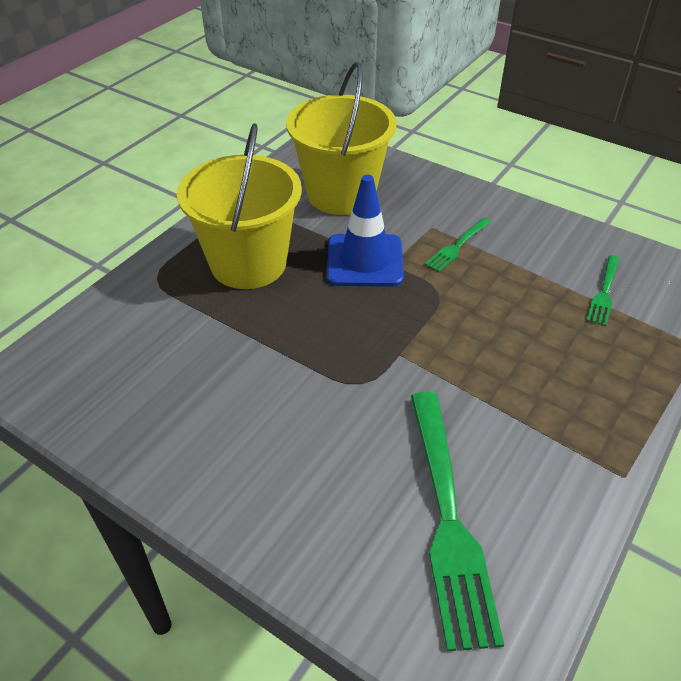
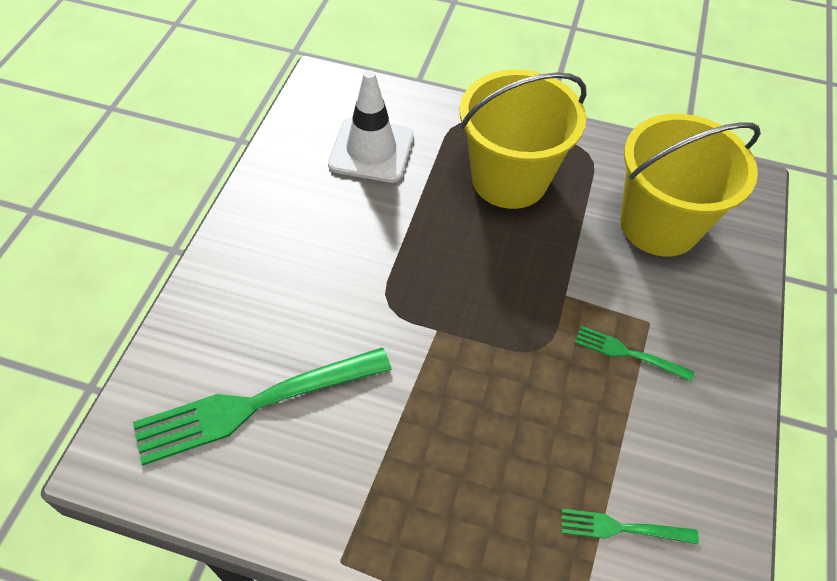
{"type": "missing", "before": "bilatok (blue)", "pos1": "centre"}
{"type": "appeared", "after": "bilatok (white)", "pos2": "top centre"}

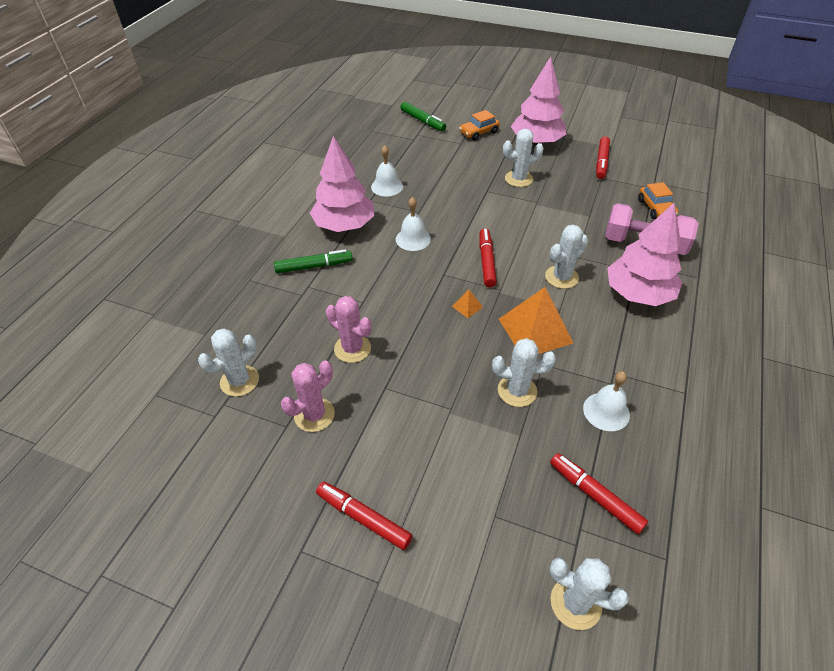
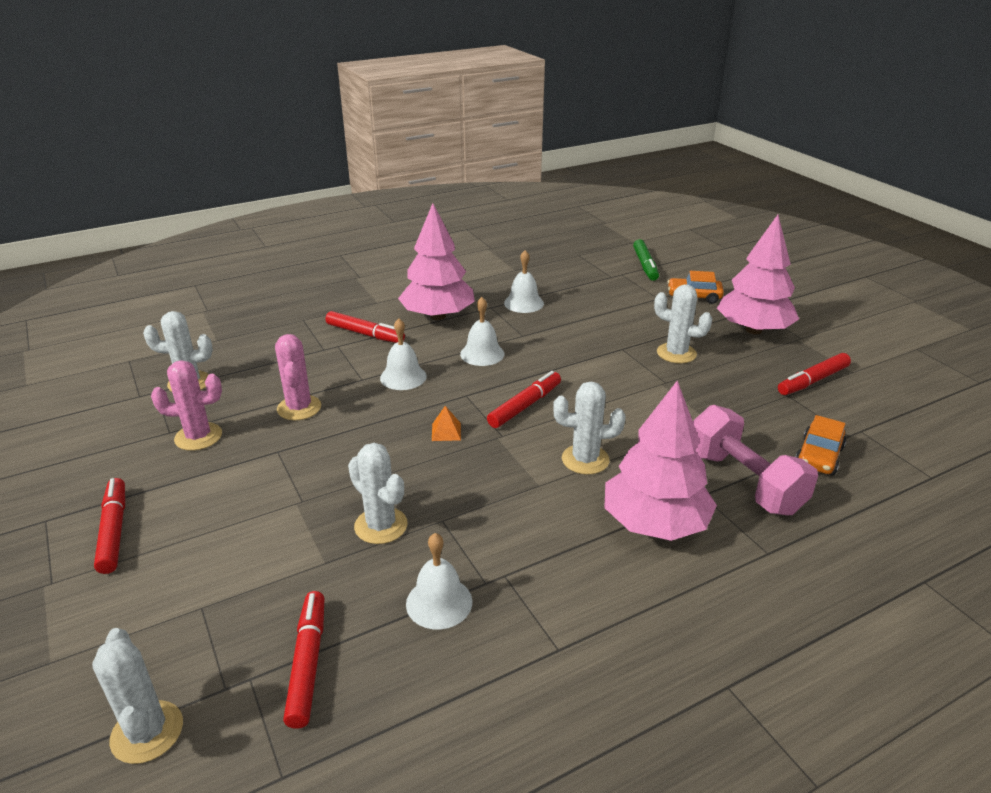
{"type": "colour", "before": "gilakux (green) (no. 1 from left)", "after": "gilakux (red) (no. 3 from left)", "pos1": "centre", "pos2": "centre"}
{"type": "missing", "before": "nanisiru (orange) (no. 2 from left)", "pos1": "centre"}
{"type": "appeared", "after": "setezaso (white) (no. 1 from left)", "pos2": "centre"}

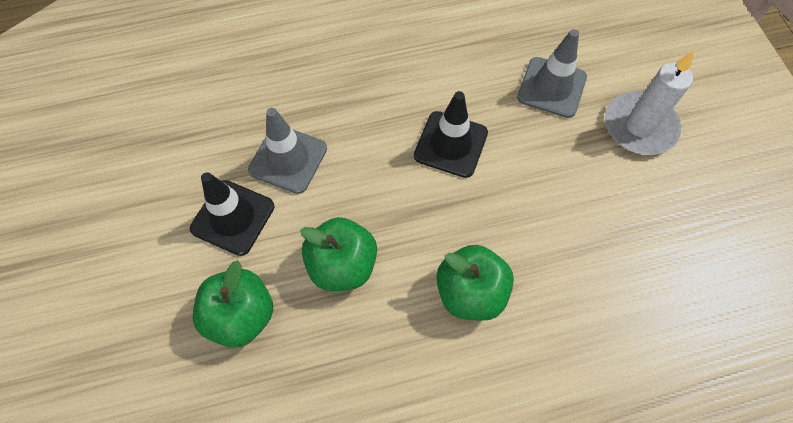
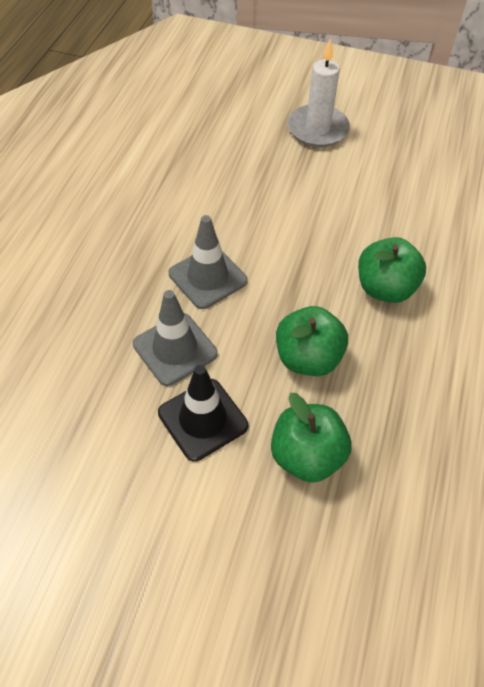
{"type": "relocated", "before": "bilatok (grey) (no. 2 from left)", "pos1": "top right", "pos2": "centre"}
{"type": "missing", "before": "bilatok (black) (no. 2 from left)", "pos1": "top centre"}

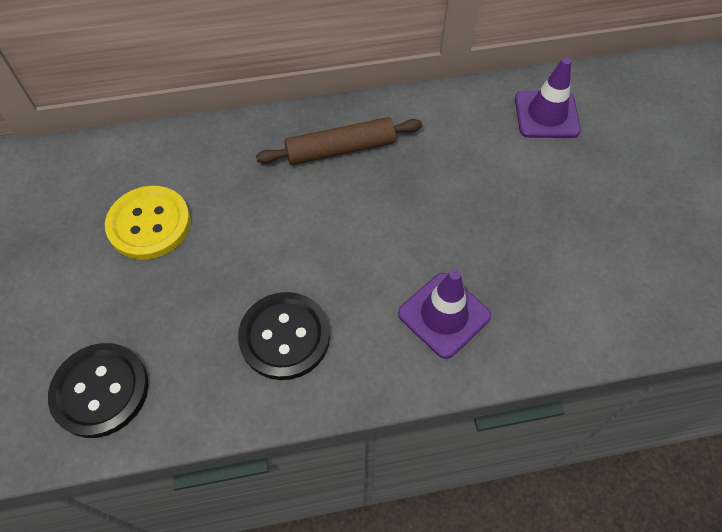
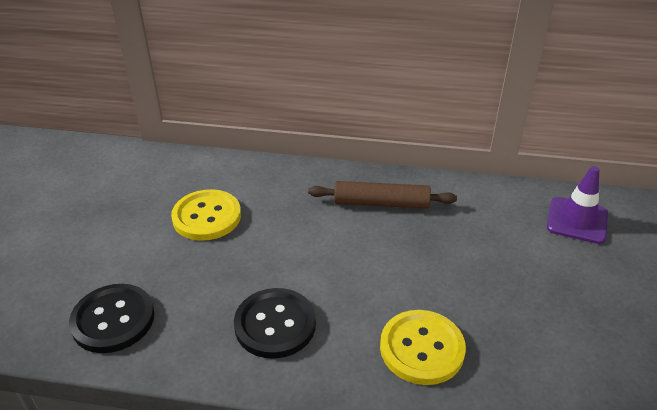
{"type": "exchanged", "before": "bilatok (purple) (no. 1 from left)", "after": "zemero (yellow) (no. 2 from left)", "pos1": "centre", "pos2": "bottom centre"}

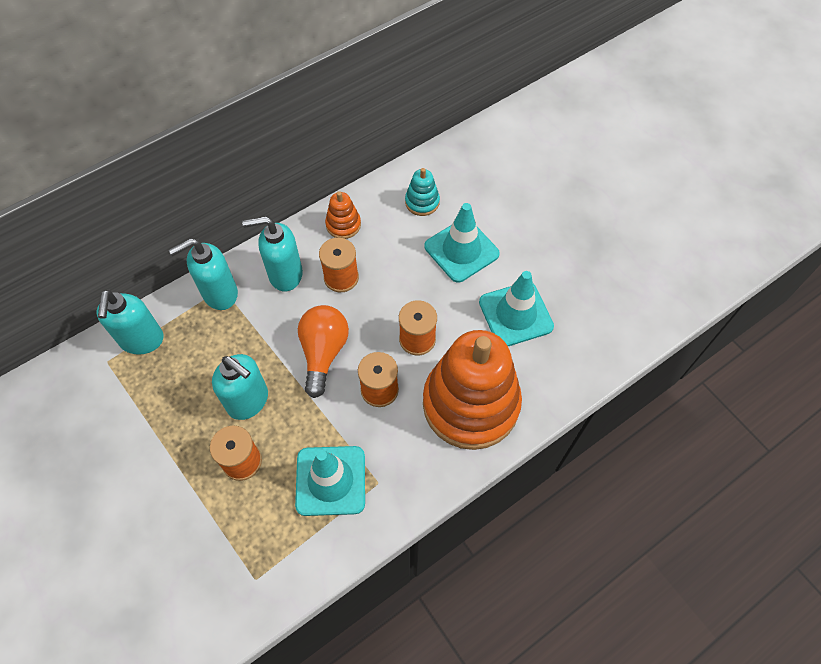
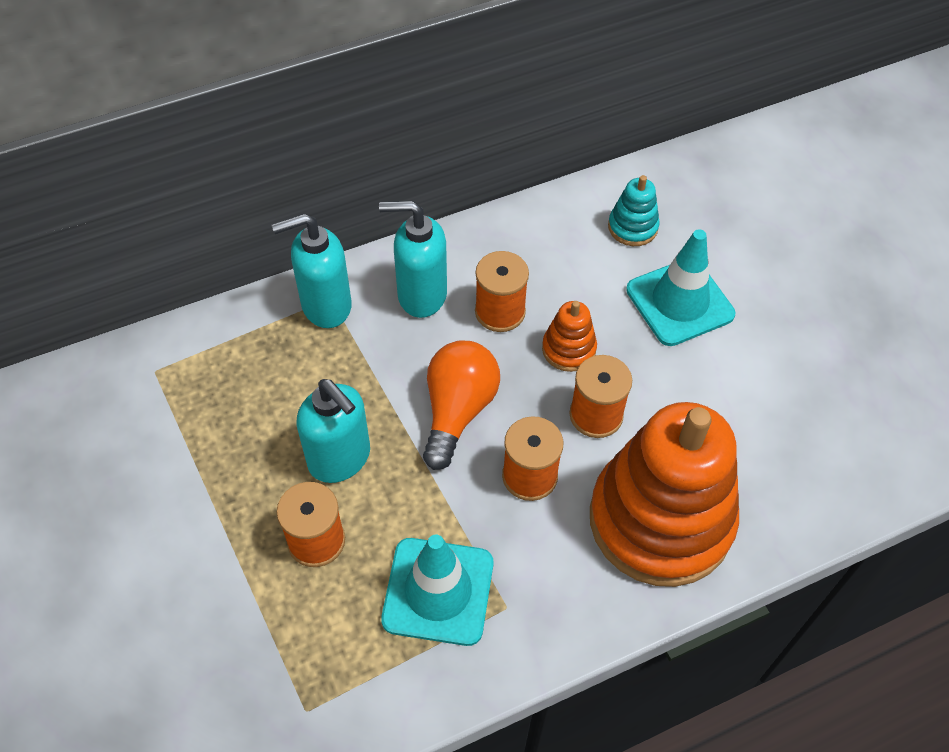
{"type": "relocated", "before": "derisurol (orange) (no. 1 from left)", "pos1": "top centre", "pos2": "centre"}
{"type": "missing", "before": "bilatok (turquoise) (no. 3 from left)", "pos1": "centre"}
{"type": "missing", "before": "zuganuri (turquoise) (no. 1 from left)", "pos1": "middle left"}

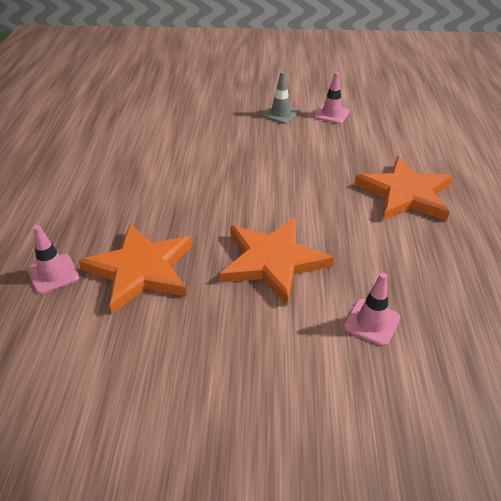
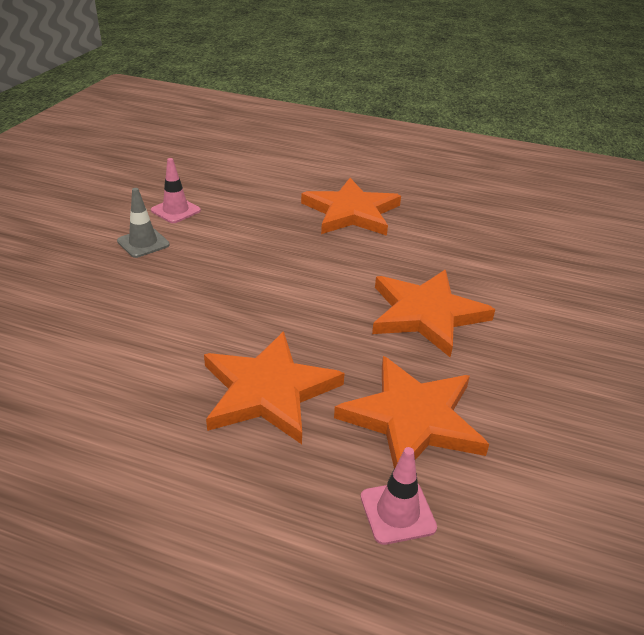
{"type": "missing", "before": "bilatok (pink) (no. 3 from left)", "pos1": "middle right"}
{"type": "appeared", "after": "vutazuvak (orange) (no. 1 from left)", "pos2": "centre"}

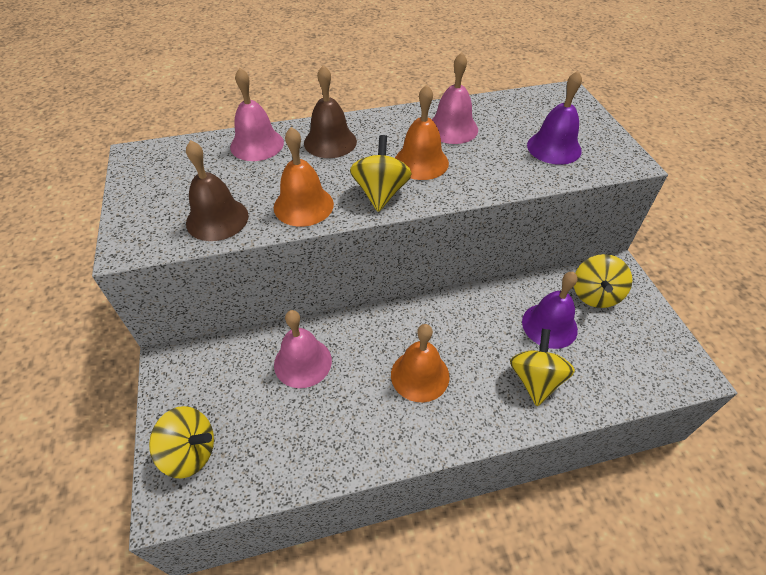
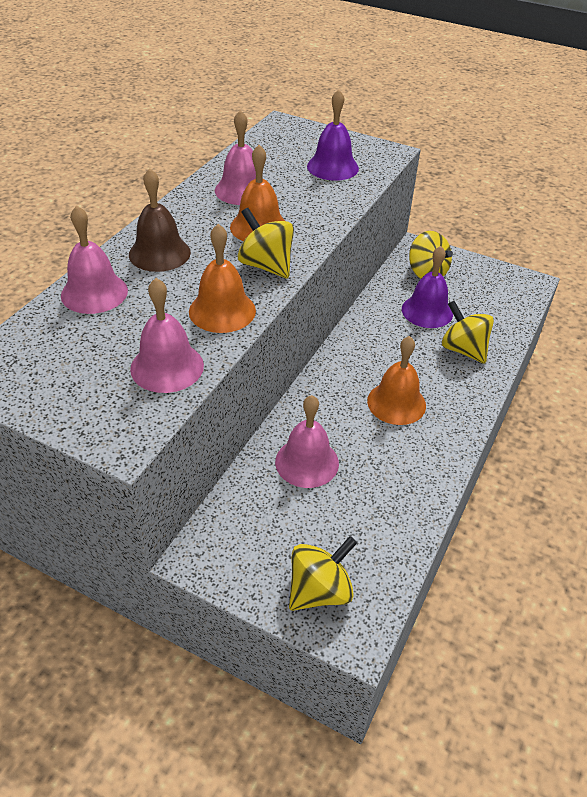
{"type": "colour", "before": "setezaso (brown) (no. 1 from left)", "after": "setezaso (pink) (no. 2 from left)", "pos1": "top left", "pos2": "middle left"}

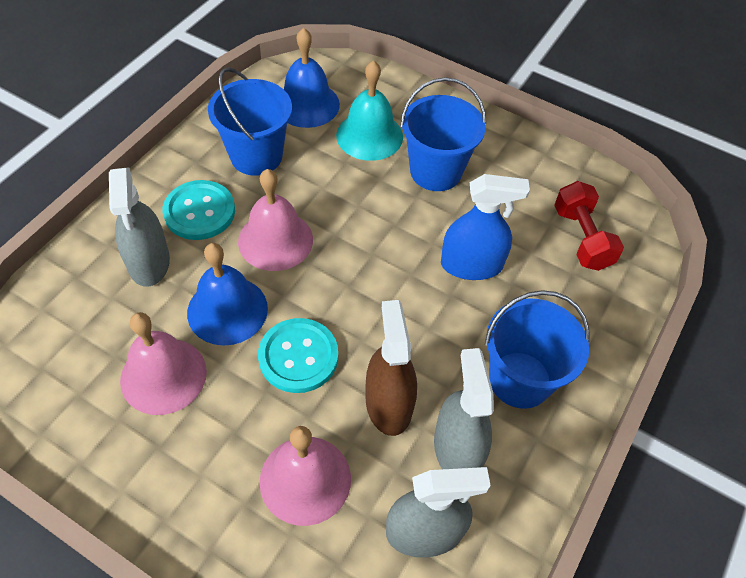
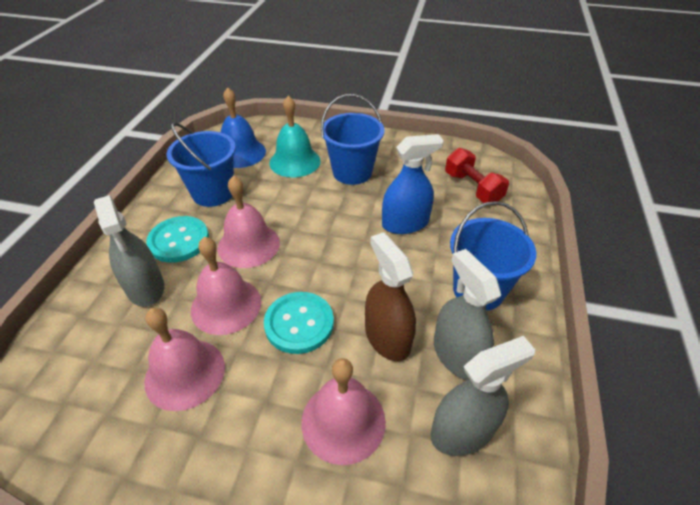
{"type": "colour", "before": "setezaso (blue) (no. 1 from left)", "after": "setezaso (pink) (no. 2 from left)", "pos1": "middle left", "pos2": "middle left"}

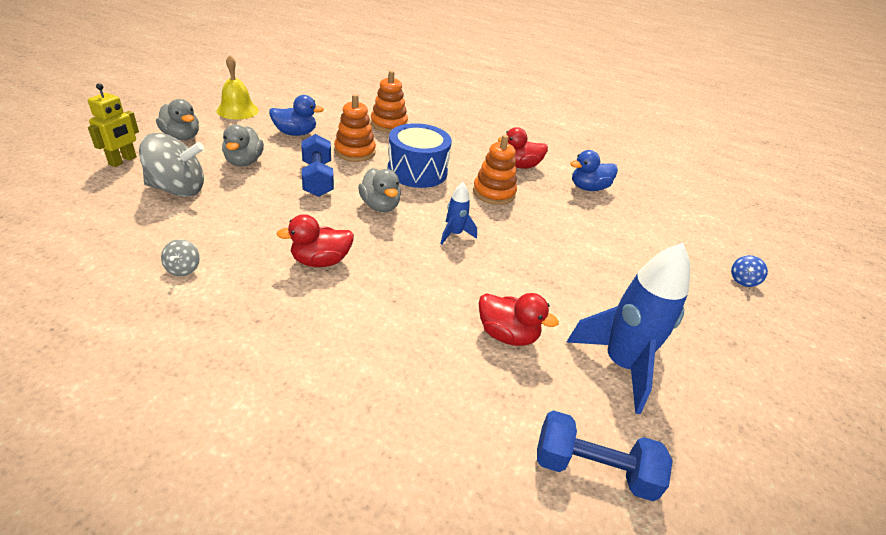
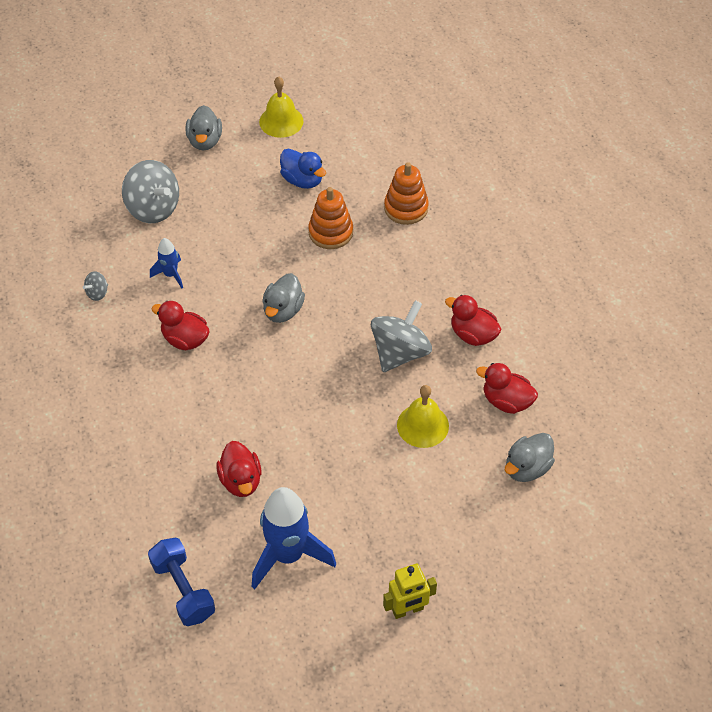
{"type": "relocated", "before": "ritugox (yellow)", "pos1": "top left", "pos2": "bottom centre"}
{"type": "missing", "before": "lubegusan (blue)", "pos1": "top centre"}
{"type": "relocated", "before": "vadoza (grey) (no. 2 from left in the first image)", "after": "vadoza (grey) (no. 3 from left)", "pos1": "top left", "pos2": "middle right"}
{"type": "missing", "before": "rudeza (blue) (no. 1 from left)", "pos1": "top centre"}
{"type": "exchanged", "before": "derisurol (orange) (no. 3 from left)", "after": "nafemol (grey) (no. 3 from left)", "pos1": "top centre", "pos2": "centre"}
{"type": "colour", "before": "vadoza (blue) (no. 2 from left)", "after": "vadoza (red) (no. 4 from left)", "pos1": "top right", "pos2": "middle right"}
{"type": "relocated", "before": "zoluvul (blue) (no. 1 from left)", "pos1": "centre", "pos2": "middle left"}
{"type": "missing", "before": "nafemol (blue)", "pos1": "middle right"}
{"type": "appeared", "after": "setezaso (yellow) (no. 2 from left)", "pos2": "centre"}

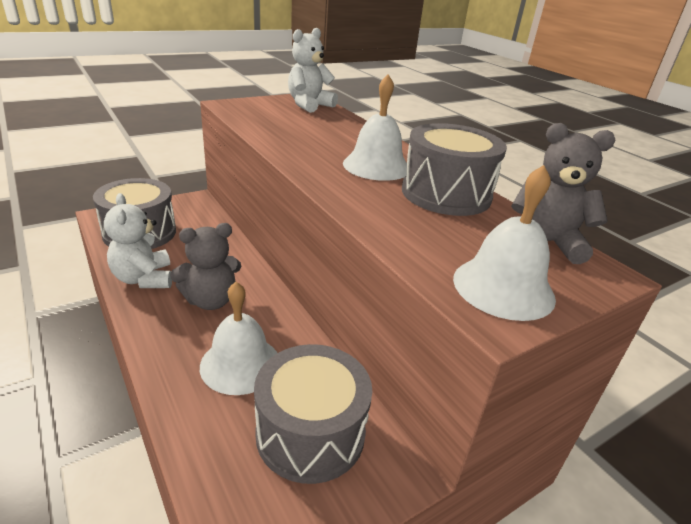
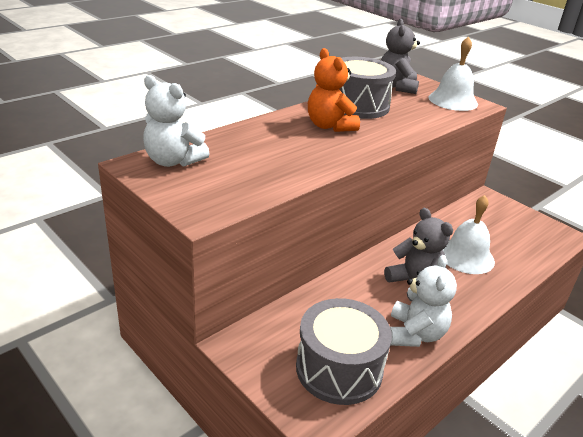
{"type": "exchanged", "before": "setezaso (white) (no. 2 from left)", "after": "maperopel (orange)", "pos1": "top centre", "pos2": "top centre"}
{"type": "spun", "before": "maperopel (white) (no. 1 from left in the first image)", "pos1": "middle left", "pos2": "bottom right", "turn": -45}
{"type": "missing", "before": "lubegusan (grey) (no. 2 from left)", "pos1": "bottom centre"}

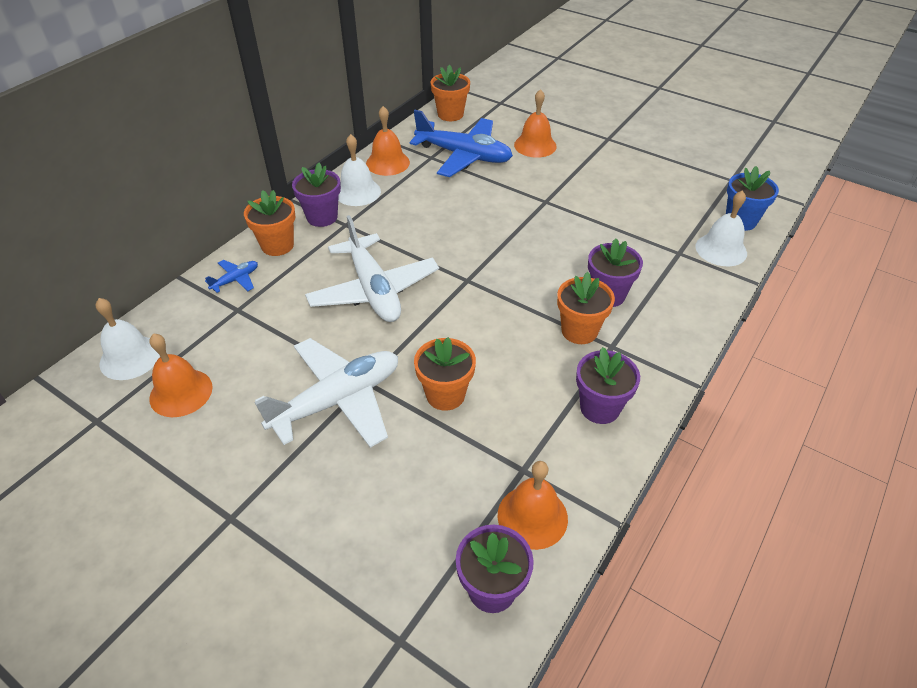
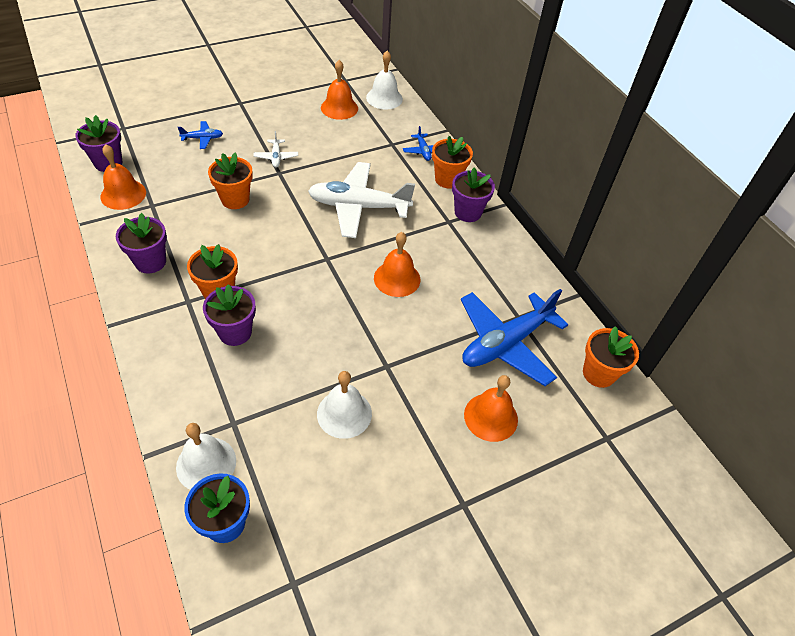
{"type": "relocated", "before": "setezaso (orange) (no. 2 from left in the first image)", "after": "setezaso (orange) (no. 3 from left)", "pos1": "top centre", "pos2": "centre"}
{"type": "relocated", "before": "setezaso (white) (no. 2 from left)", "pos1": "top centre", "pos2": "centre"}
{"type": "size", "before": "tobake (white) (no. 1 from left)", "pos1": "centre", "pos2": "top centre", "scale": 0.43}
{"type": "appeared", "after": "tobake (blue) (no. 1 from left)", "pos2": "top left"}

